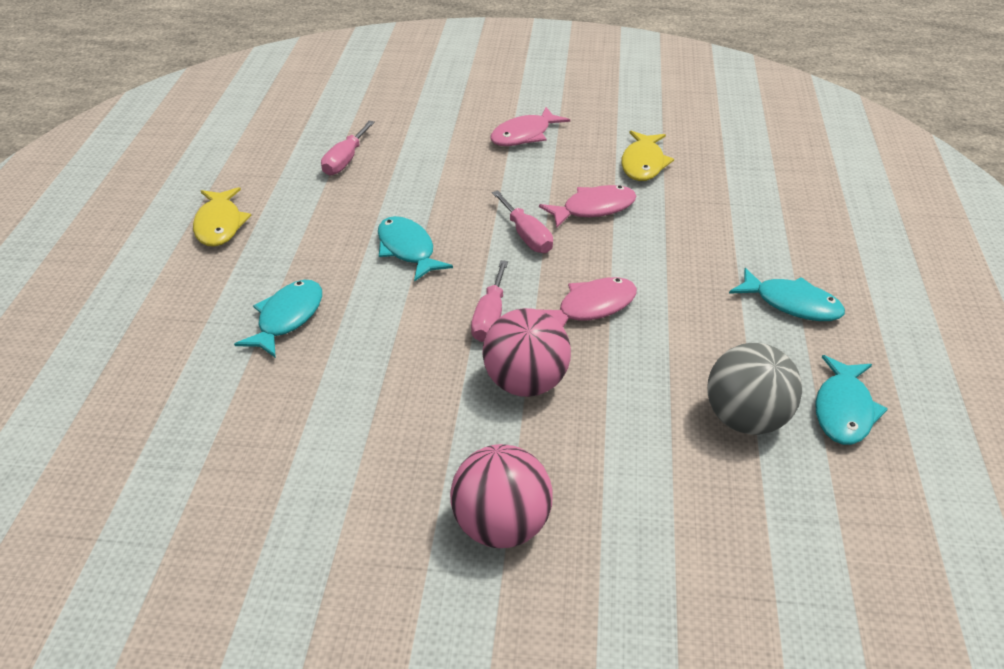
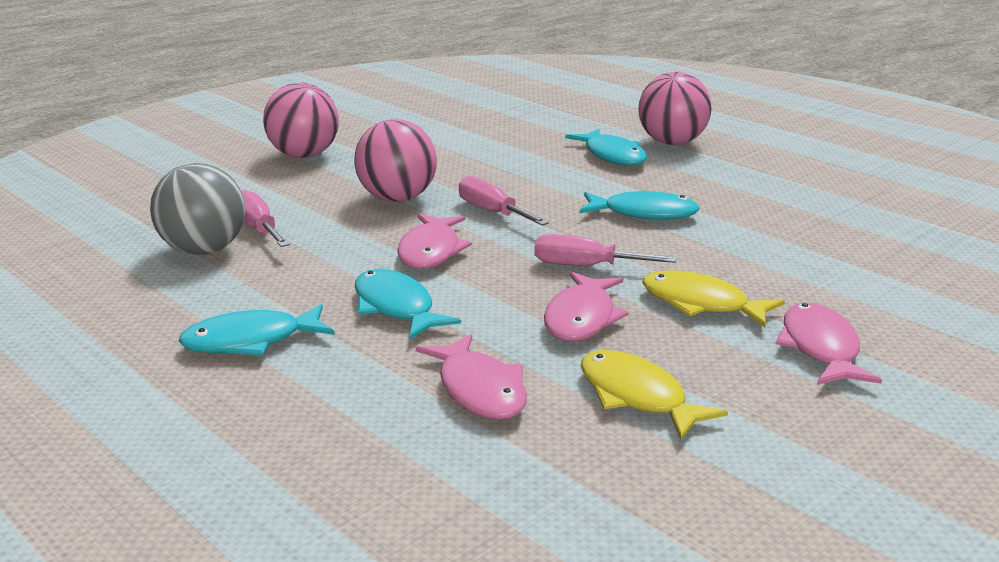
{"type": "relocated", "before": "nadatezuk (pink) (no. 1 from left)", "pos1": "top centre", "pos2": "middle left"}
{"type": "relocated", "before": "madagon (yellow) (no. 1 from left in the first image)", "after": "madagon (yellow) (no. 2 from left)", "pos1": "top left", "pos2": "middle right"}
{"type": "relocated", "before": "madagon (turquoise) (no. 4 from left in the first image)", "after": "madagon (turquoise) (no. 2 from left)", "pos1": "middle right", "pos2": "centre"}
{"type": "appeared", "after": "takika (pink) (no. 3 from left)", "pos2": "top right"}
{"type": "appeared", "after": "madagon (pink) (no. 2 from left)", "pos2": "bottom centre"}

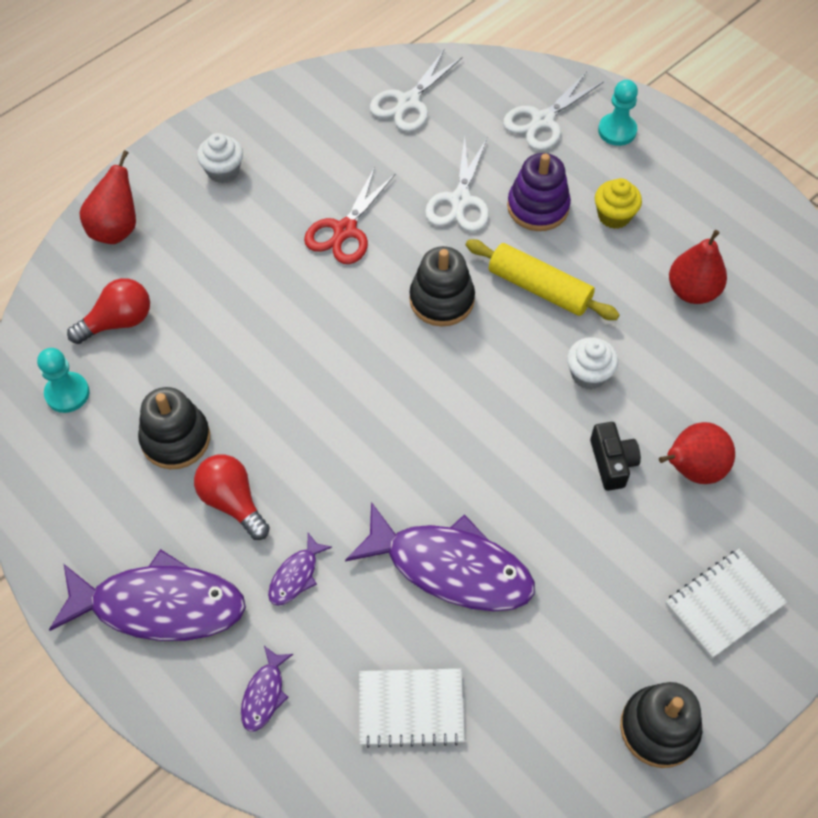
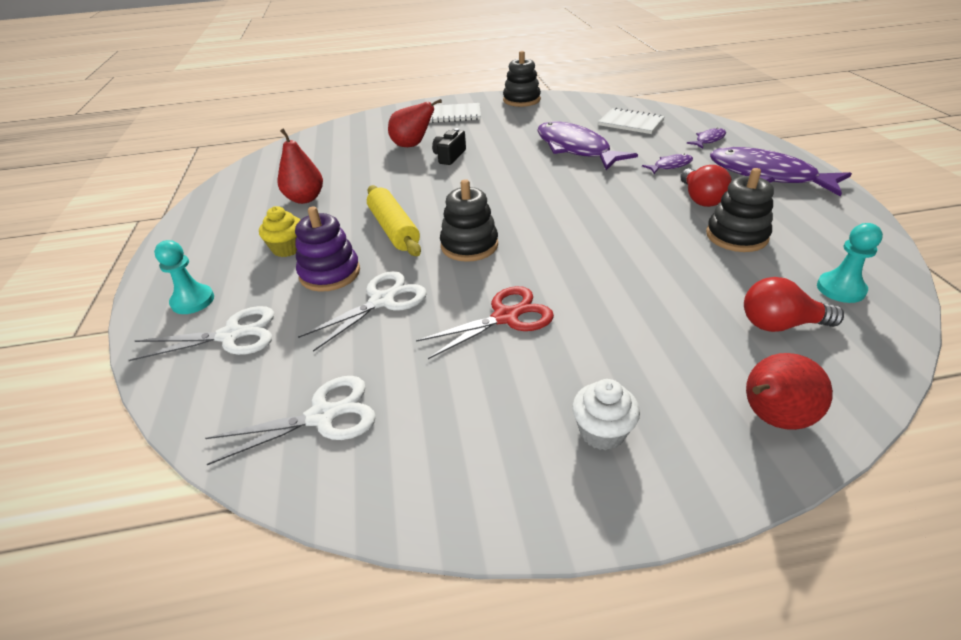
{"type": "missing", "before": "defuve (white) (no. 2 from left)", "pos1": "middle right"}

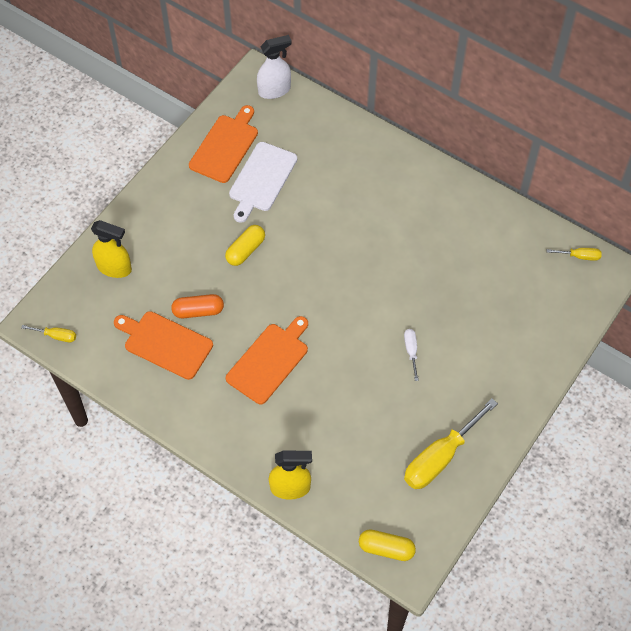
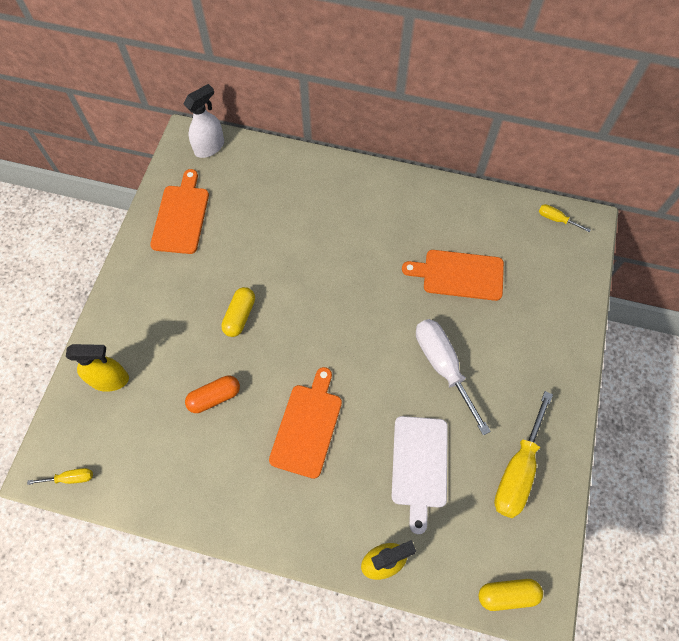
{"type": "relocated", "before": "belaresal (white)", "pos1": "top centre", "pos2": "bottom centre"}
{"type": "spun", "before": "nadatezuk (yellow) (no. 3 from left)", "pos1": "middle right", "pos2": "middle right", "turn": -135}
{"type": "relocated", "before": "belaresal (orange) (no. 1 from left in the first image)", "after": "belaresal (orange) (no. 3 from left)", "pos1": "middle left", "pos2": "middle right"}
{"type": "size", "before": "nadatezuk (white)", "pos1": "centre", "pos2": "middle right", "scale": 2.13}

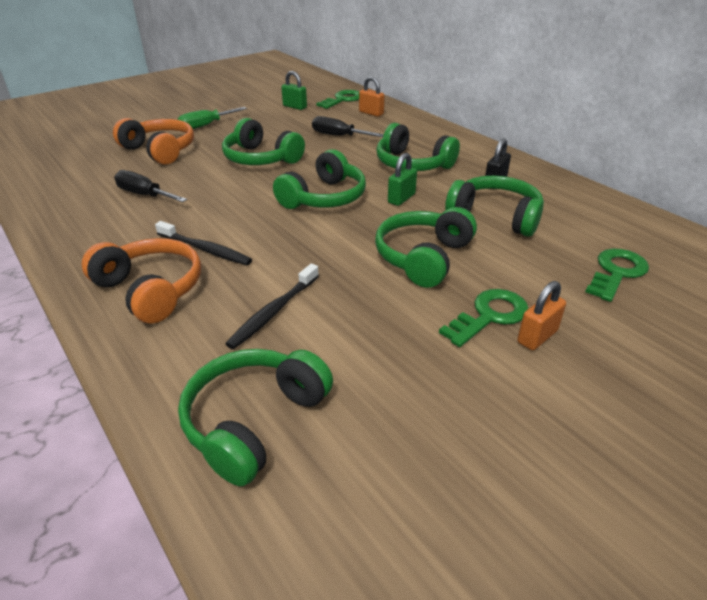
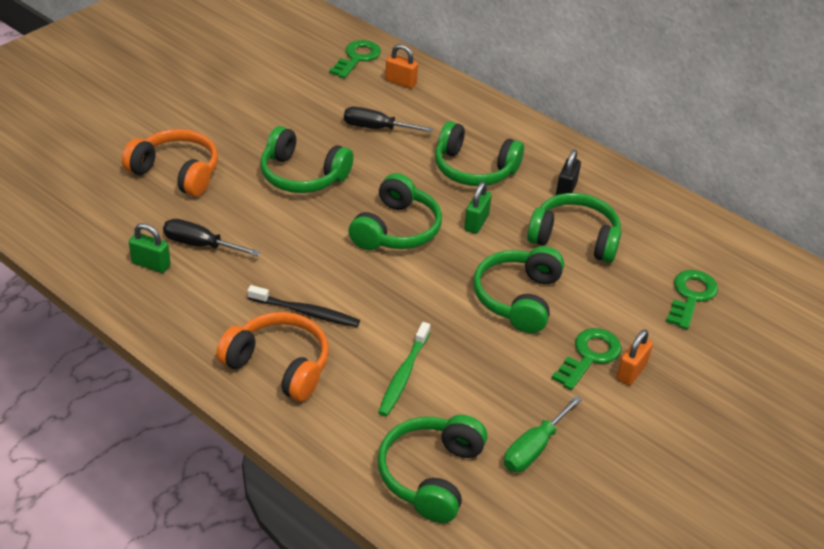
{"type": "relocated", "before": "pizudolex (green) (no. 1 from left)", "pos1": "top centre", "pos2": "middle left"}
{"type": "relocated", "before": "nadatezuk (green)", "pos1": "top left", "pos2": "bottom centre"}
{"type": "colour", "before": "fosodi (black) (no. 2 from left)", "after": "fosodi (green)", "pos1": "centre", "pos2": "bottom centre"}

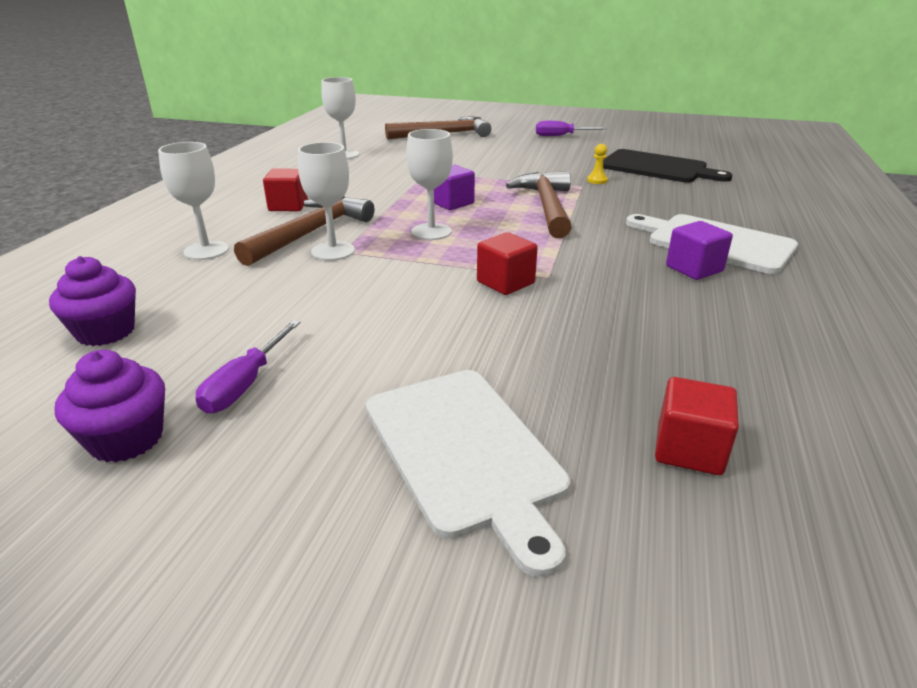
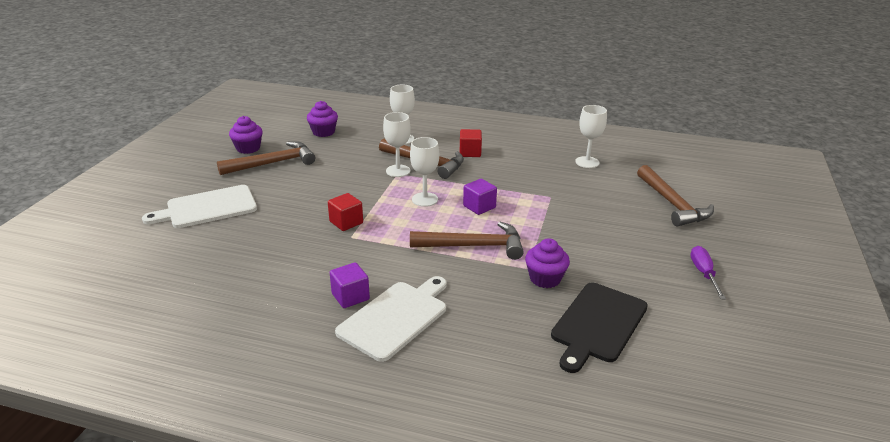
{"type": "exchanged", "before": "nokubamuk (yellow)", "after": "defuve (purple) (no. 3 from left)", "pos1": "top centre", "pos2": "centre"}
{"type": "exchanged", "before": "nadatezuk (purple) (no. 1 from left)", "after": "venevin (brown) (no. 1 from left)", "pos1": "middle left", "pos2": "middle left"}
{"type": "missing", "before": "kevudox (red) (no. 3 from left)", "pos1": "middle right"}

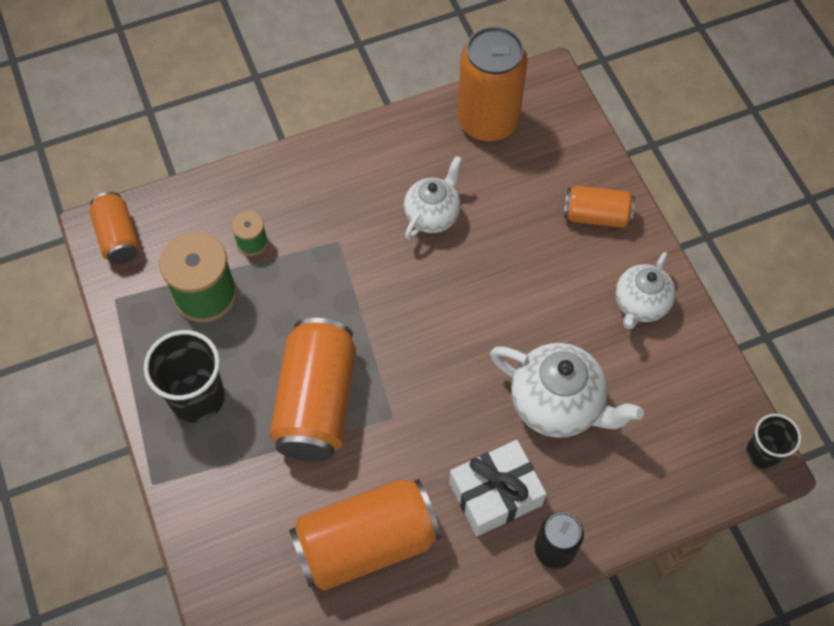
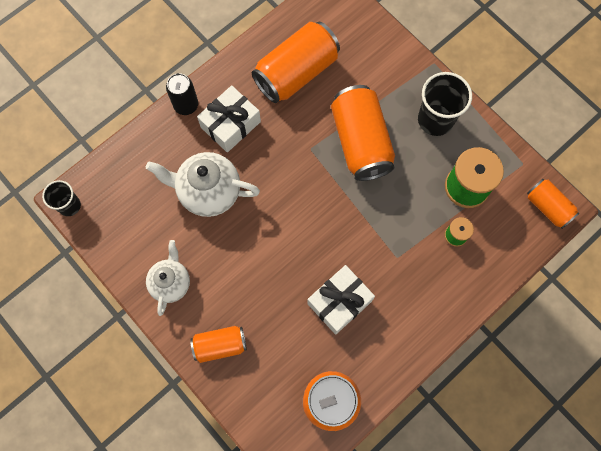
{"type": "exchanged", "before": "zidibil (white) (no. 1 from left)", "after": "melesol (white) (no. 2 from left)", "pos1": "top centre", "pos2": "centre"}

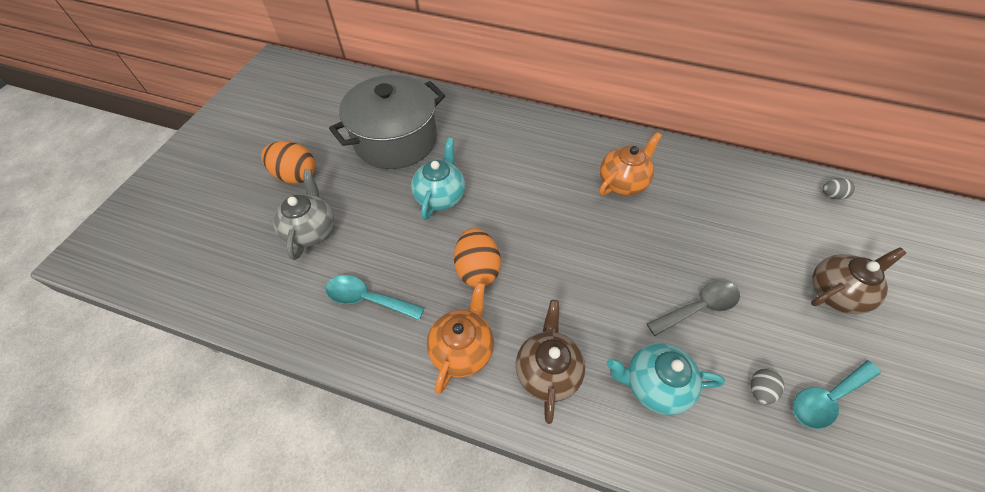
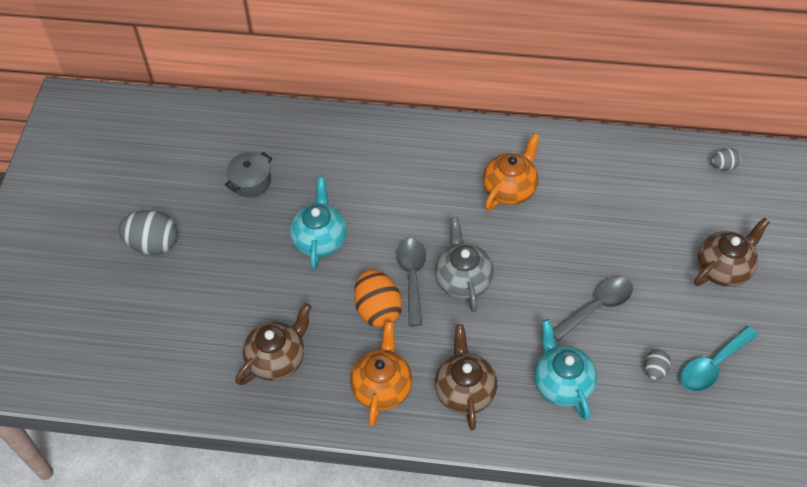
{"type": "size", "before": "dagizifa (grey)", "pos1": "top centre", "pos2": "middle left", "scale": 0.43}
{"type": "colour", "before": "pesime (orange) (no. 1 from left)", "after": "pesime (grey) (no. 1 from left)", "pos1": "top left", "pos2": "middle left"}
{"type": "relocated", "before": "zidibil (grey)", "pos1": "middle left", "pos2": "centre"}
{"type": "exchanged", "before": "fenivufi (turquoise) (no. 1 from left)", "after": "zidibil (brown) (no. 1 from left)", "pos1": "centre", "pos2": "bottom centre"}
{"type": "spun", "before": "zidibil (turquoise) (no. 2 from left)", "pos1": "bottom right", "pos2": "bottom right", "turn": 75}
{"type": "appeared", "after": "fenivufi (grey) (no. 1 from left)", "pos2": "centre"}

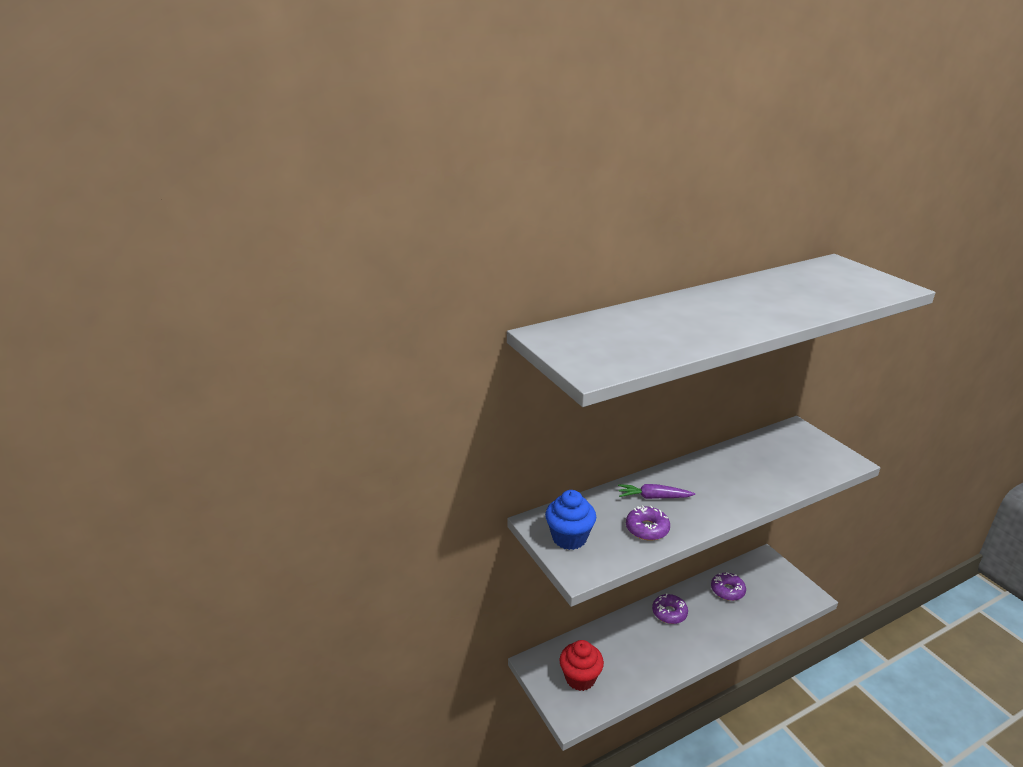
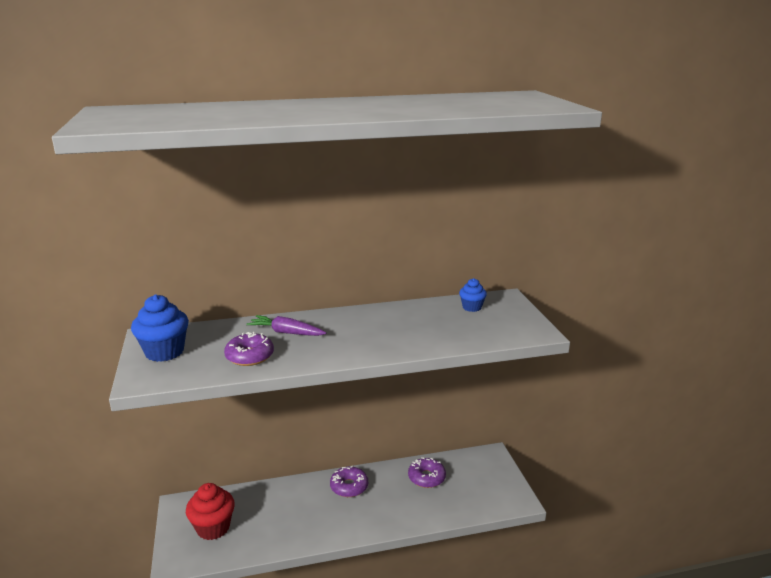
{"type": "appeared", "after": "defuve (blue) (no. 2 from left)", "pos2": "centre"}

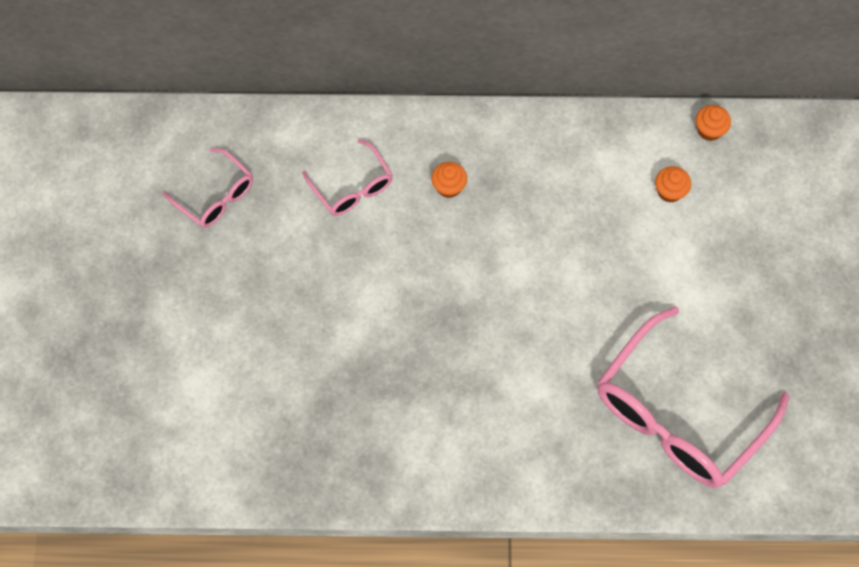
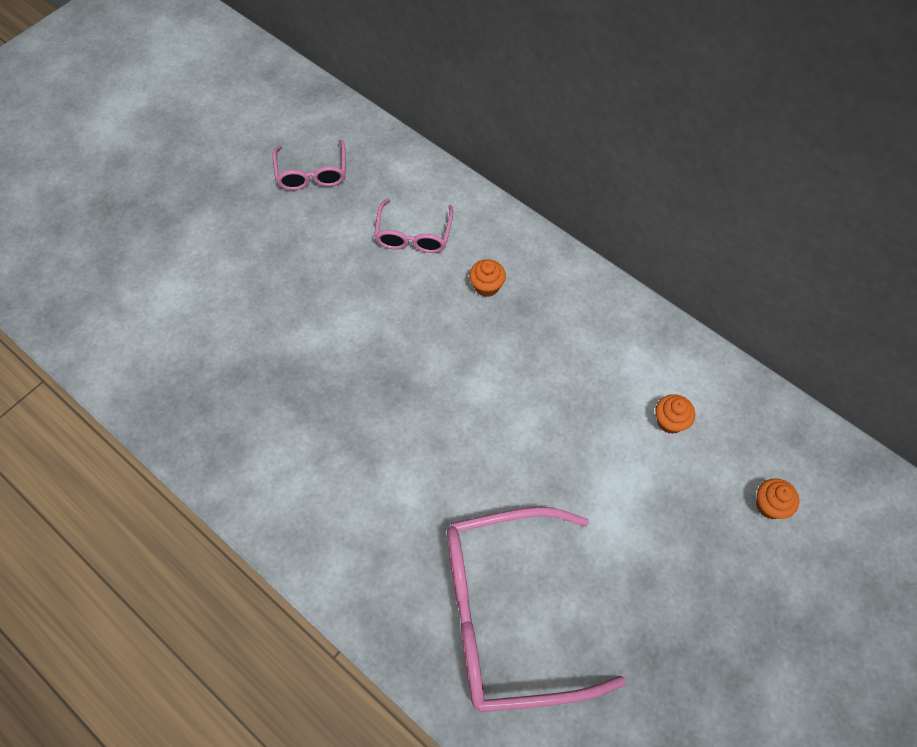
{"type": "relocated", "before": "defuve (orange) (no. 3 from left)", "pos1": "top right", "pos2": "bottom right"}

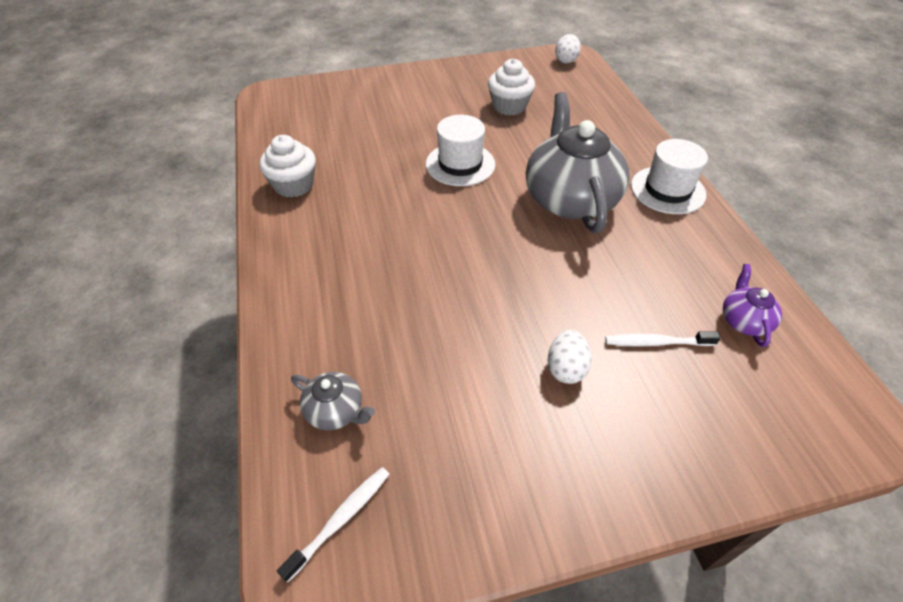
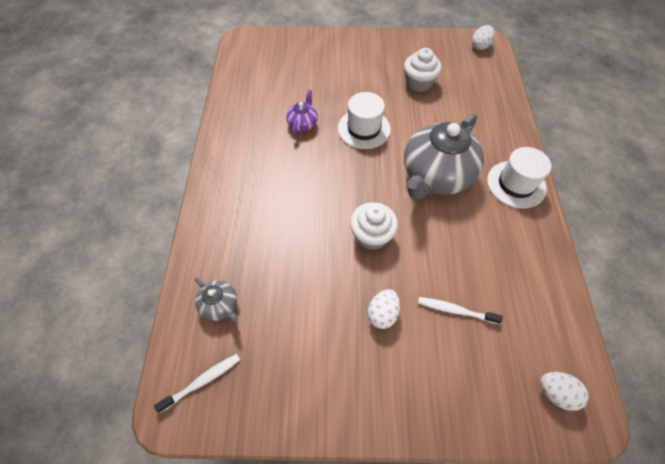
{"type": "spun", "before": "zidibil (grey) (no. 2 from left)", "pos1": "top centre", "pos2": "middle right", "turn": -150}
{"type": "relocated", "before": "defuve (white) (no. 1 from left)", "pos1": "top left", "pos2": "centre"}
{"type": "relocated", "before": "zidibil (purple)", "pos1": "middle right", "pos2": "top centre"}
{"type": "appeared", "after": "pesime (white) (no. 3 from left)", "pos2": "bottom right"}

